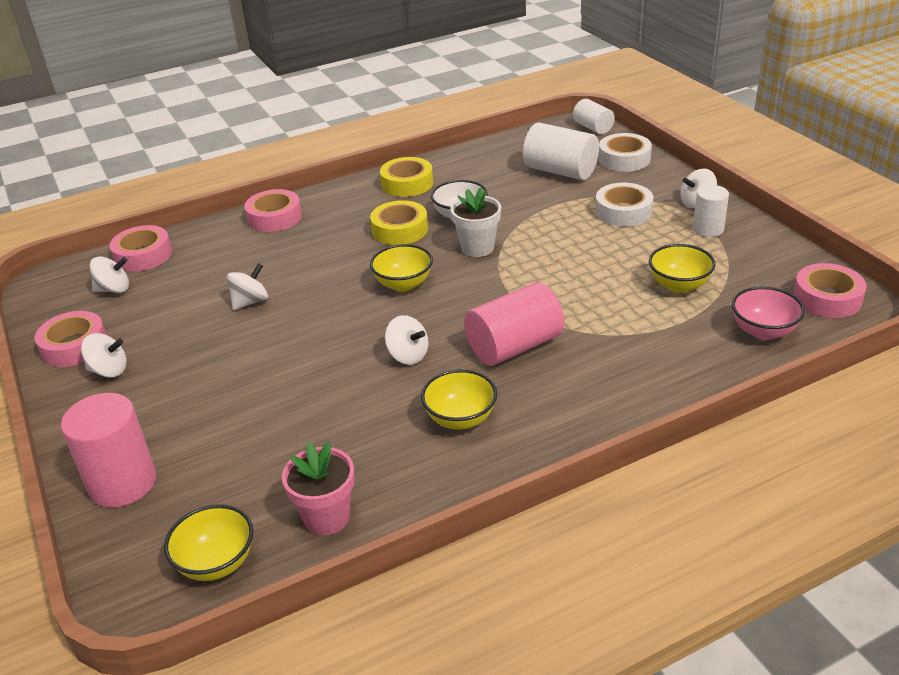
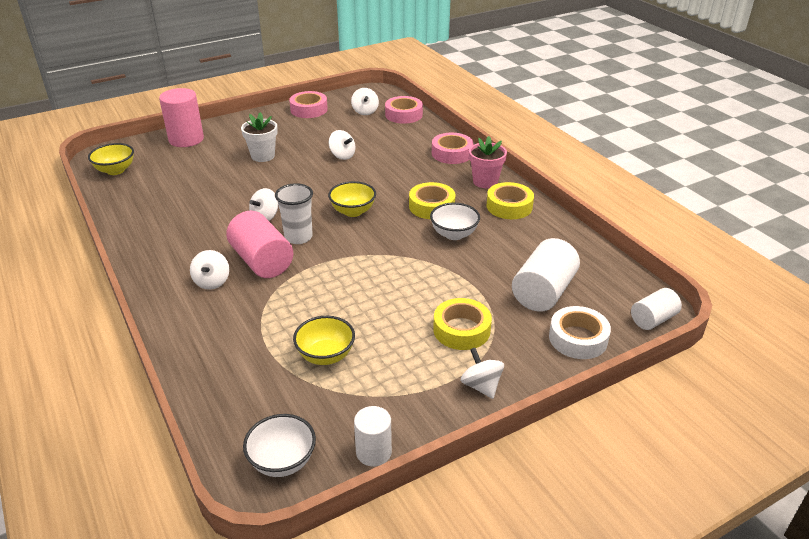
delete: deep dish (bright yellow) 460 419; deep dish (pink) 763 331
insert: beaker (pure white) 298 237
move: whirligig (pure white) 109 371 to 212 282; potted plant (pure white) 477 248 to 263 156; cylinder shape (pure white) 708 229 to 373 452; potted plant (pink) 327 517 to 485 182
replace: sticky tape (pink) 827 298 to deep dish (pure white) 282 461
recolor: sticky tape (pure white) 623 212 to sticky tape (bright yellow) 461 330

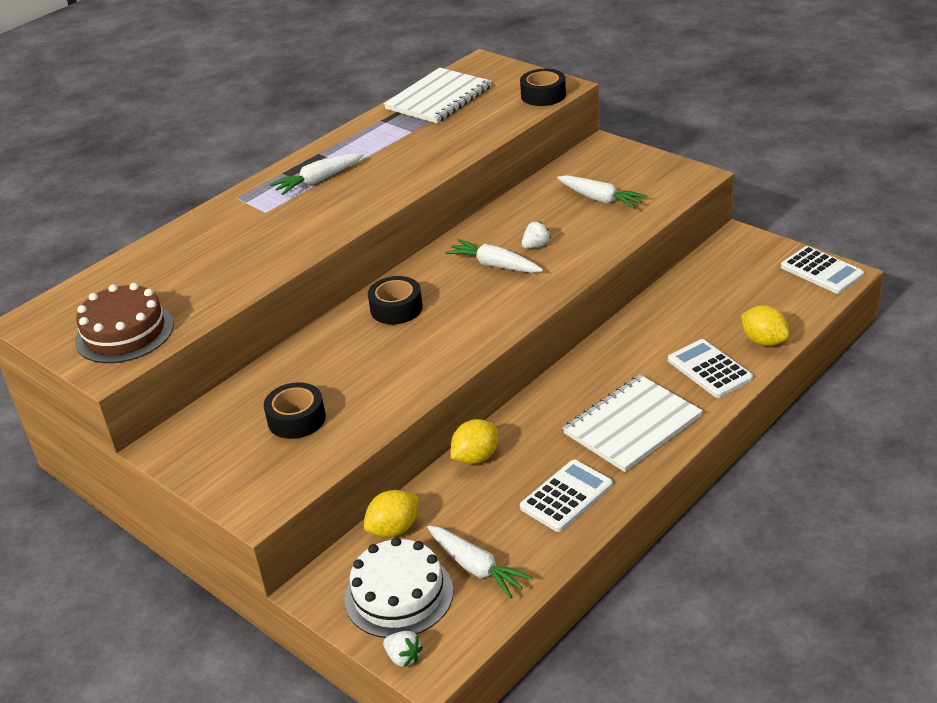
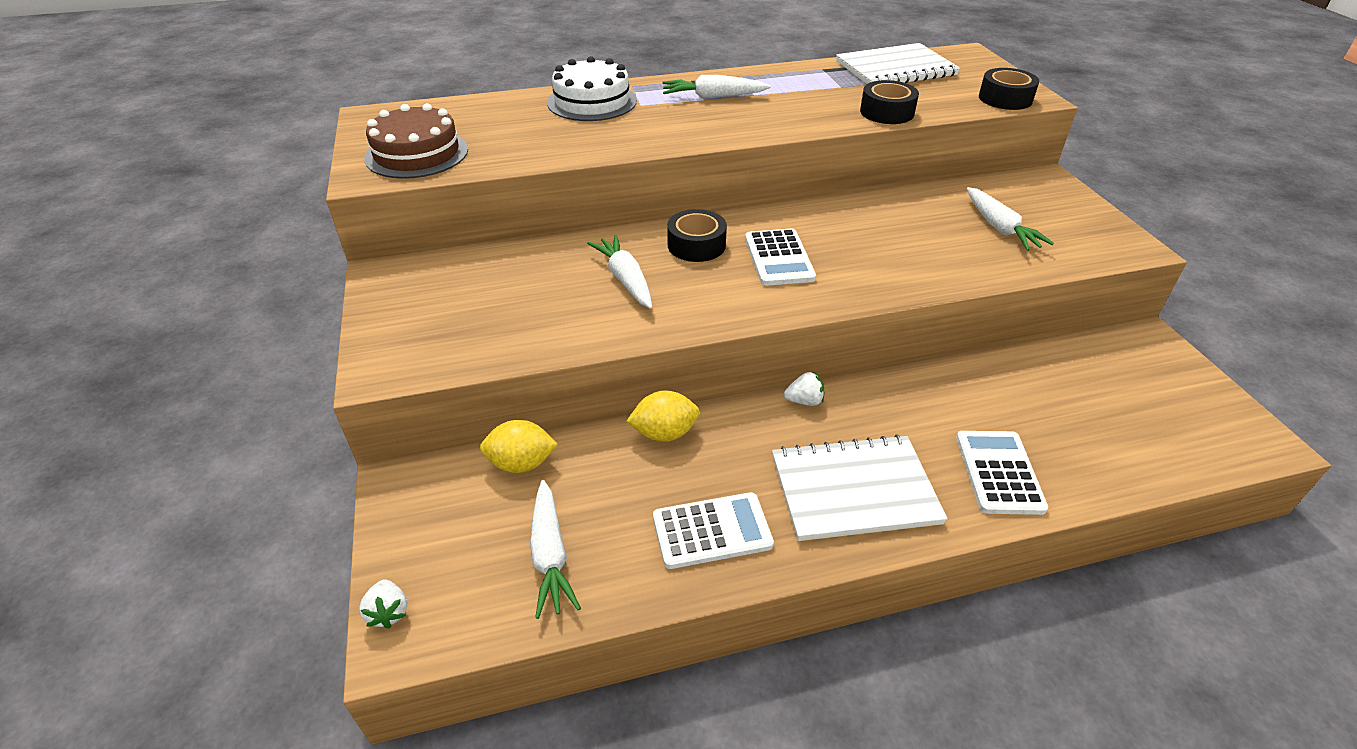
delete: lemon (bright yellow) 764 341
move: cake (pure white) 399 595 to 592 101; carrot (pure white) 495 265 to 625 279; adding machine (pure white) 821 271 to 779 258; toy strawberry (pure white) 536 246 to 804 401; sticky tape (ebony) 296 419 to 887 112

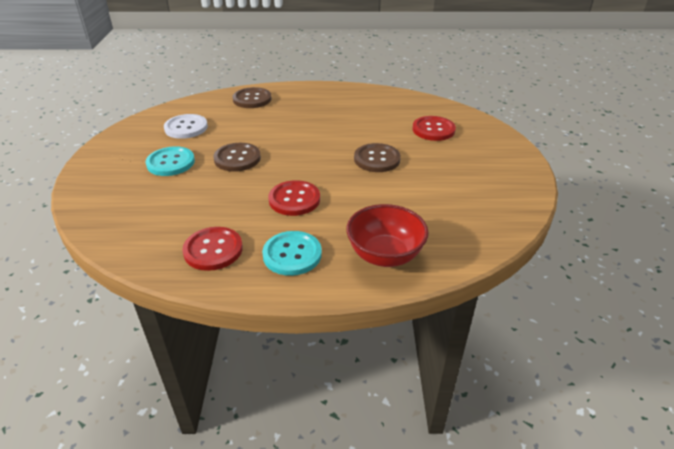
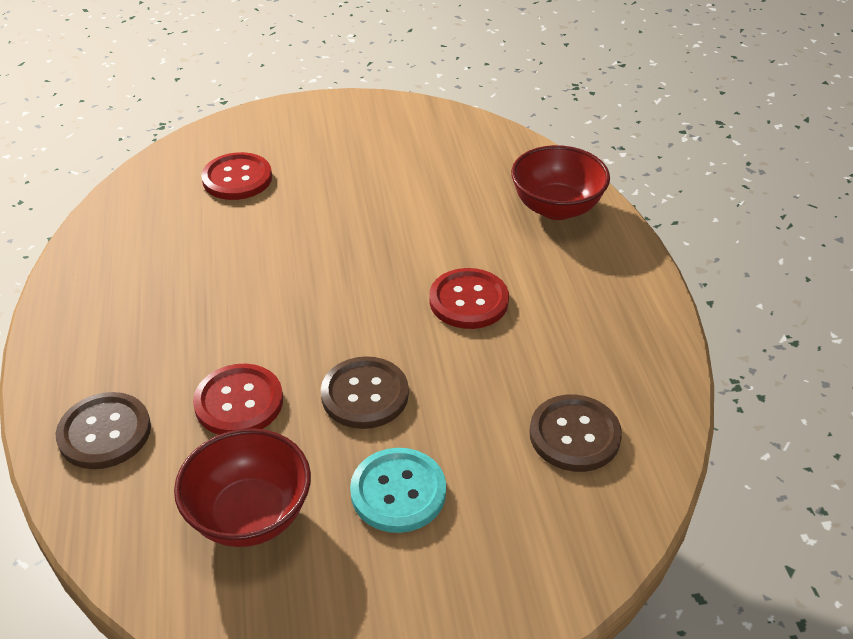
delete: button (teal) 292 254
move: button (crimson) 213 250 to 239 402; button (brown) 377 159 to 574 435
replace: button (pure white) 186 128 to deep dish (crimson) 250 515

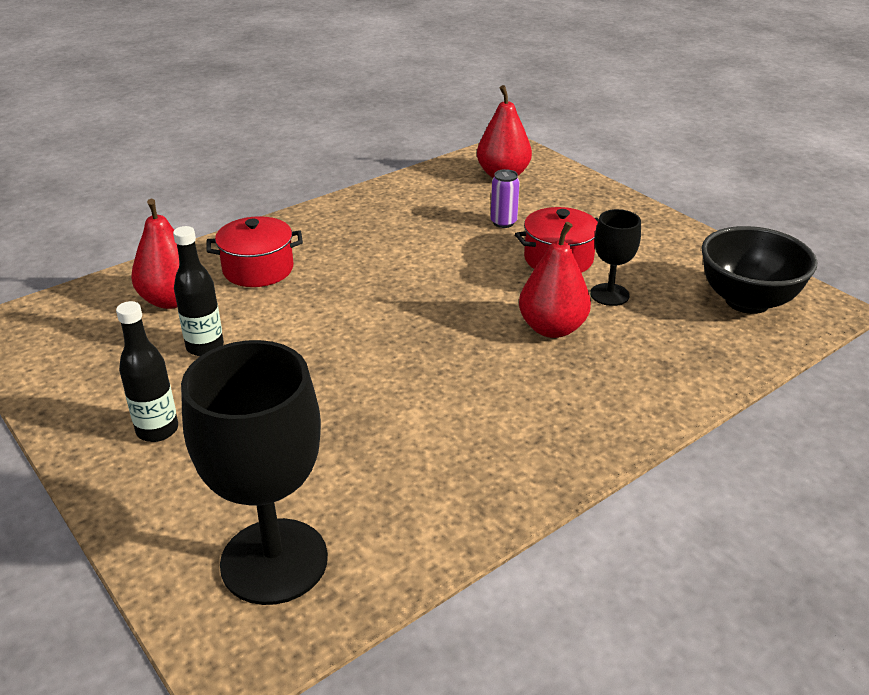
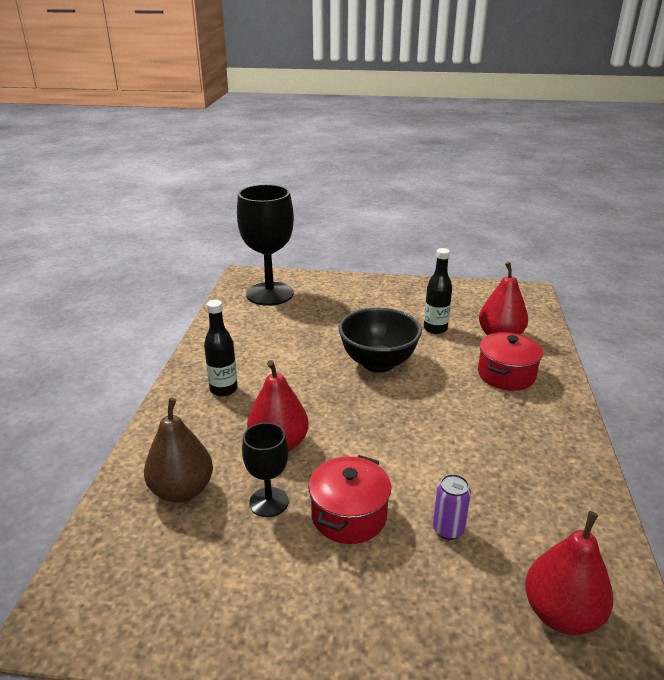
insert: toy pear (brown) 182 490
move: flask (ebony) 157 430 to 223 389; deep dish (ebony) 747 301 to 378 363

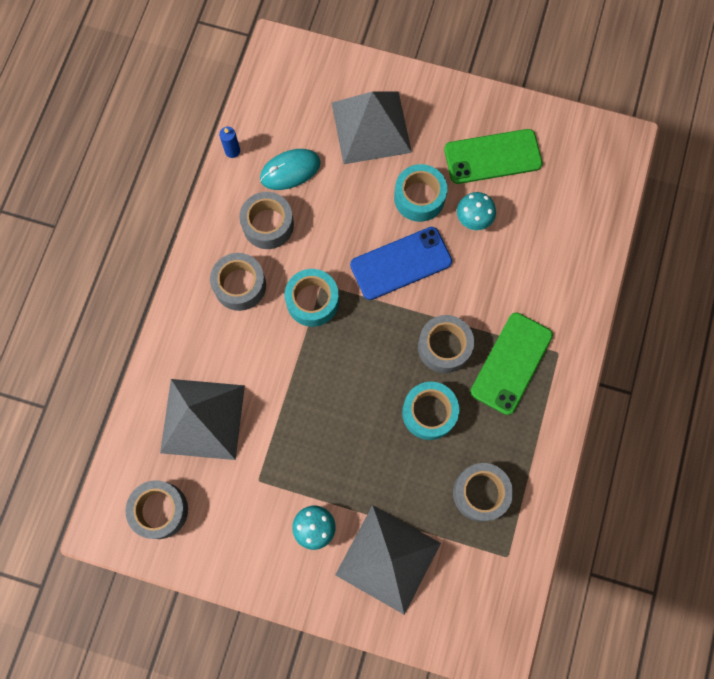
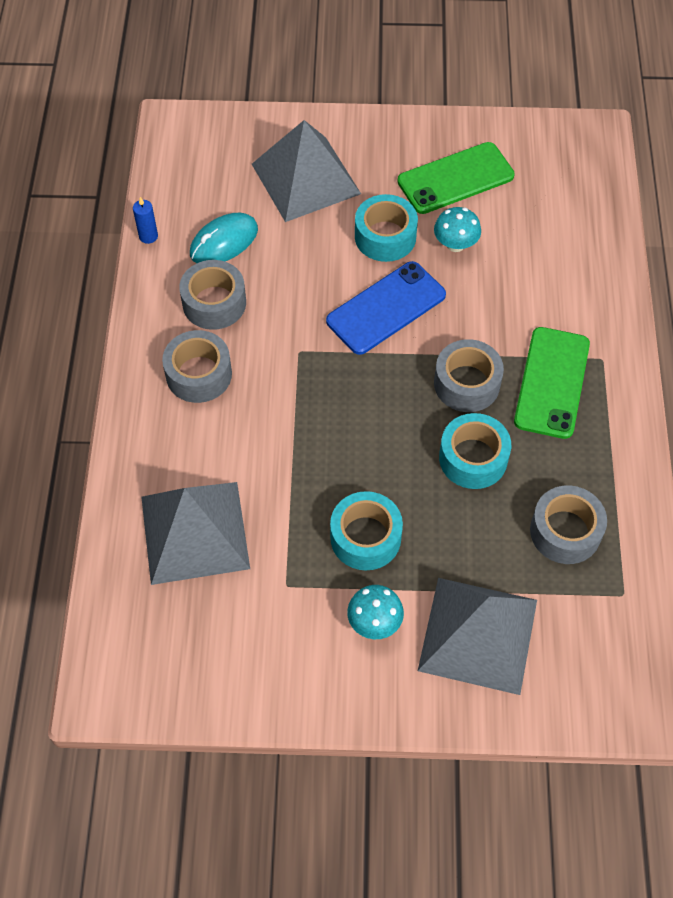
delete: sticky tape (gray) 160 510
move: sticky tape (teal) 312 301 to 365 537

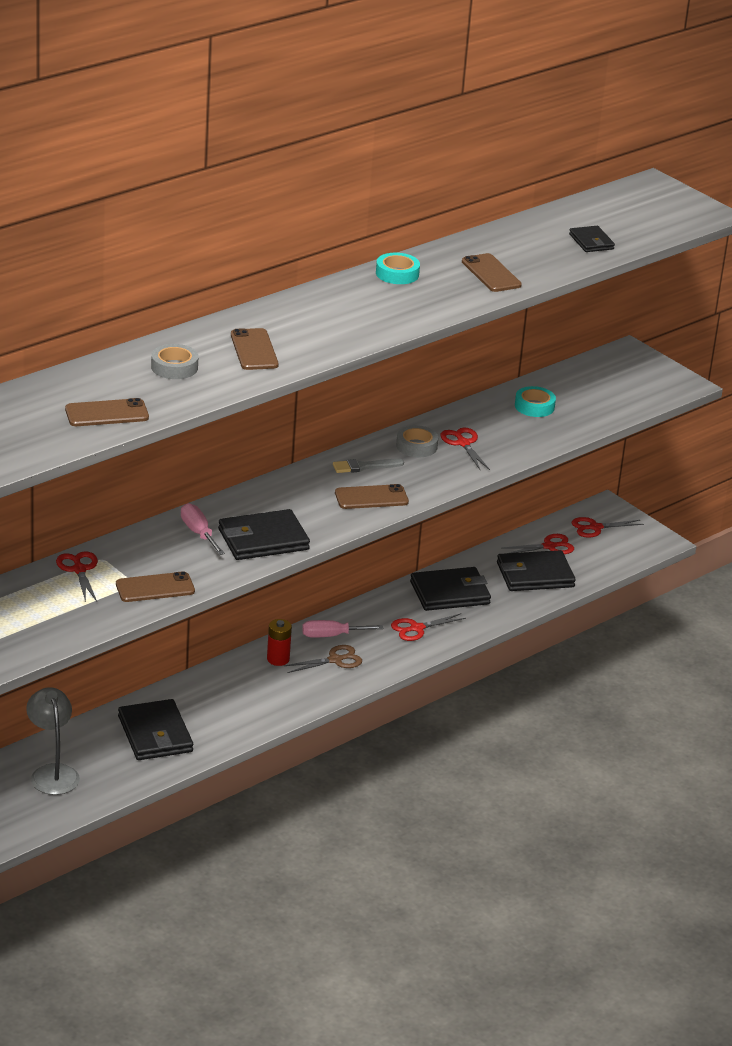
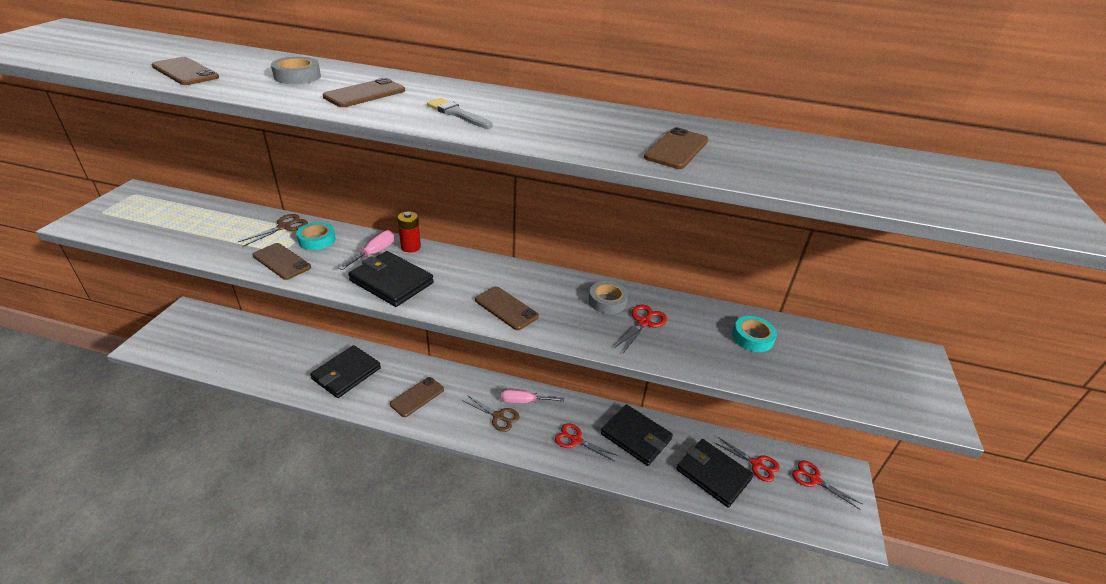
delete: desk lamp (gray) 52 773; wallet (ebony) 591 242
insert: phone (brown) 417 397
move: sticky tape (teal) 397 274 to 317 240; power cell (crimson) 278 659 to 411 247; paintbrush (gray) 364 466 to 457 114
recolor: pair of scissors (crimson) 79 570 to pair of scissors (brown) 284 227
rotate: screwdriver (pink) 331 636 = 524 401 45 degrees counterclockwise

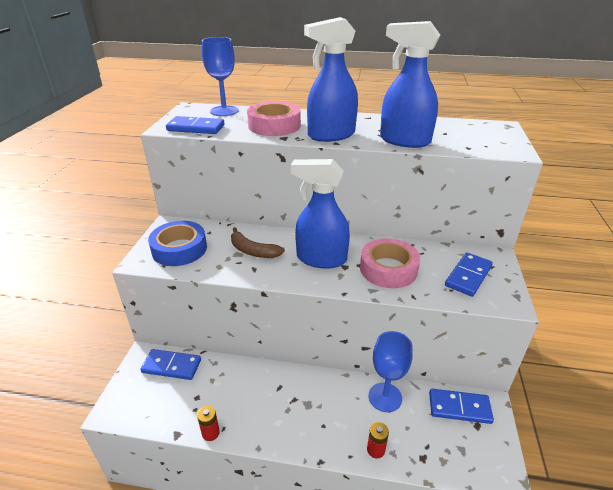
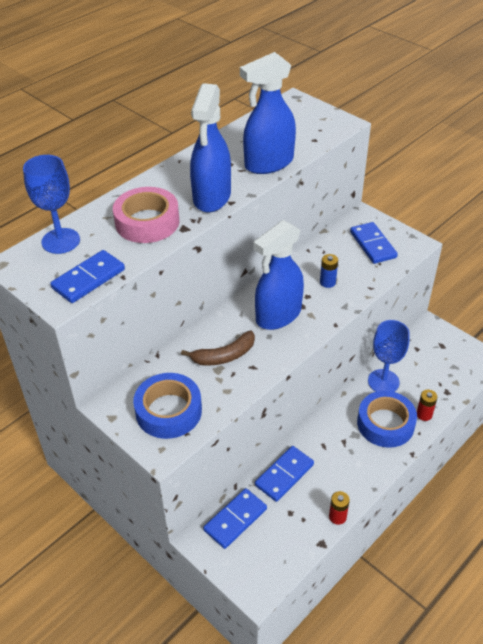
insert: sticky tape (blue) 385 423
move: domino tile (blue) 459 407 to 284 475
replace: sticky tape (pink) 388 269 to power cell (blue) 327 282

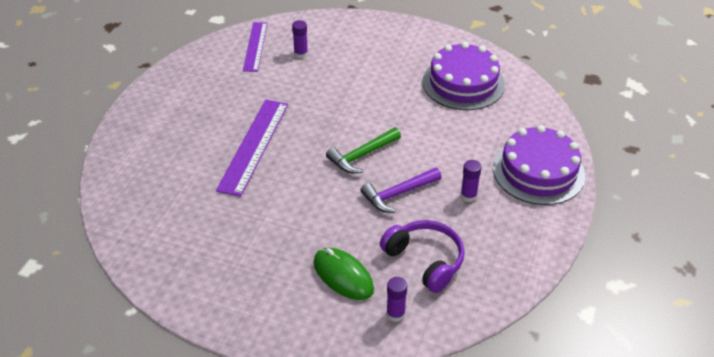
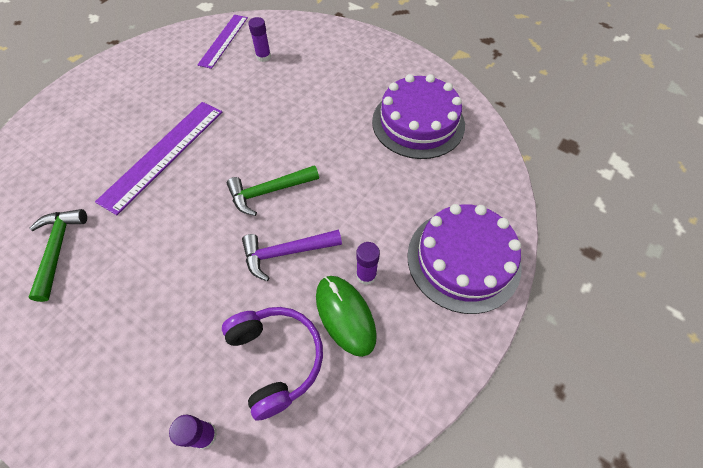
insert: carpenter's hammer (green) 58 249
move: PC mouse (green) 343 276 to 345 315

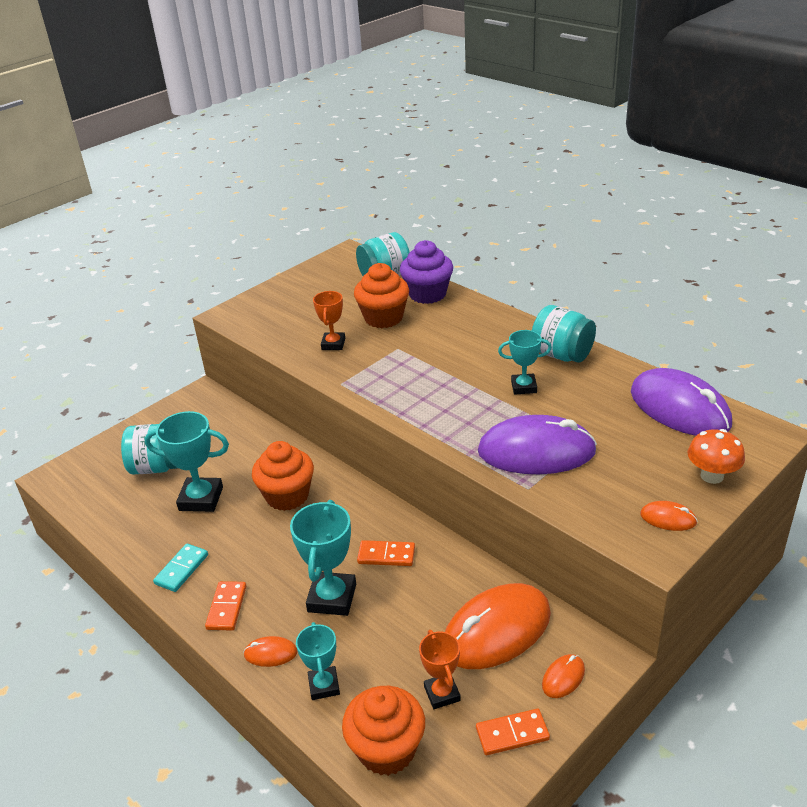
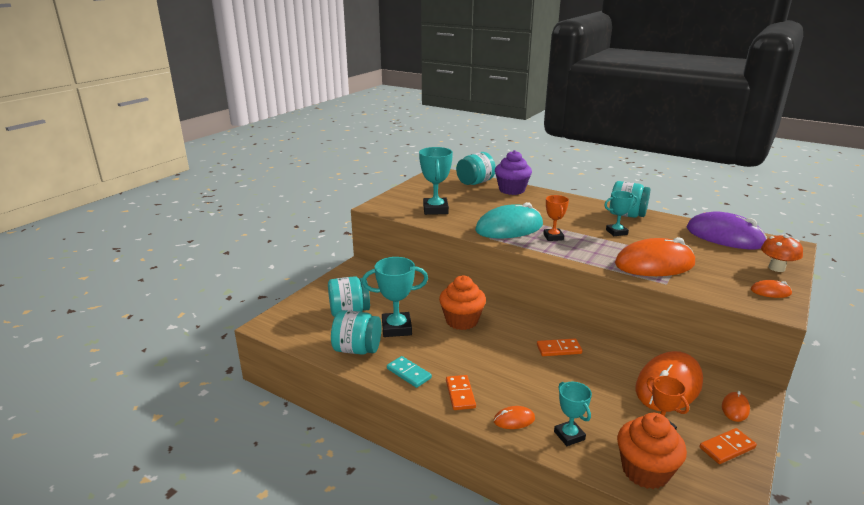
delete: cupcake (orange-coloured) 383 318
insert: jar (teal) 357 349; PC mouse (teal) 509 228
move: prize cup (teal) 332 598 to 435 209; prize cup (orange-coloured) 333 344 to 553 237
recolor: PC mouse (purple) 536 451 to PC mouse (orange-coloured) 654 264
rotate: domino tile (teal) 181 569 = 408 373 60 degrees counterclockwise

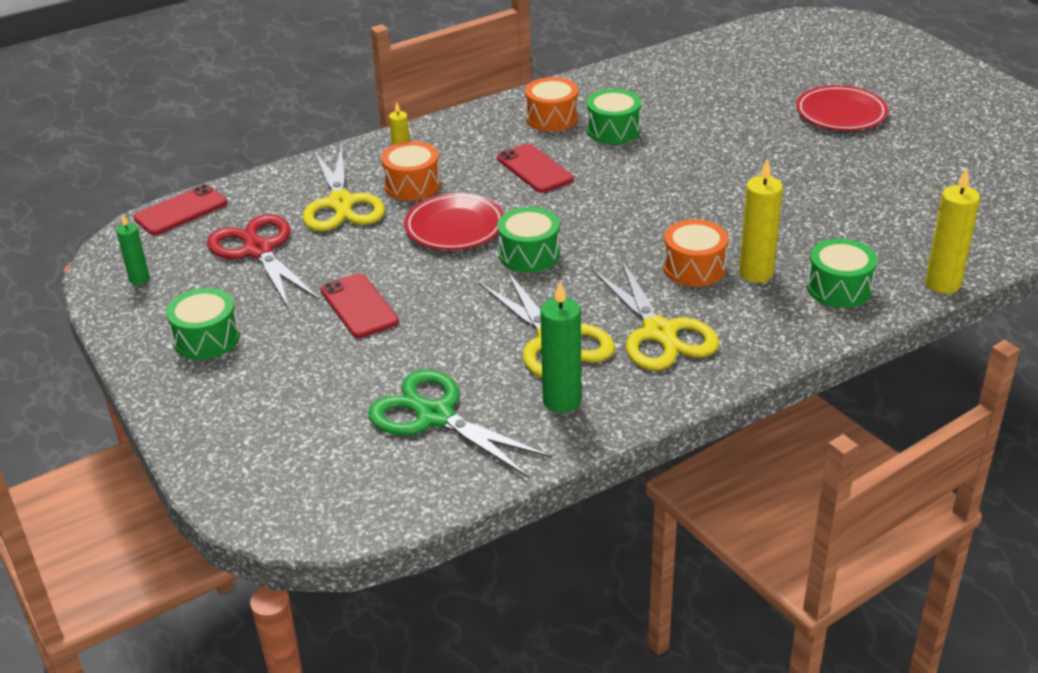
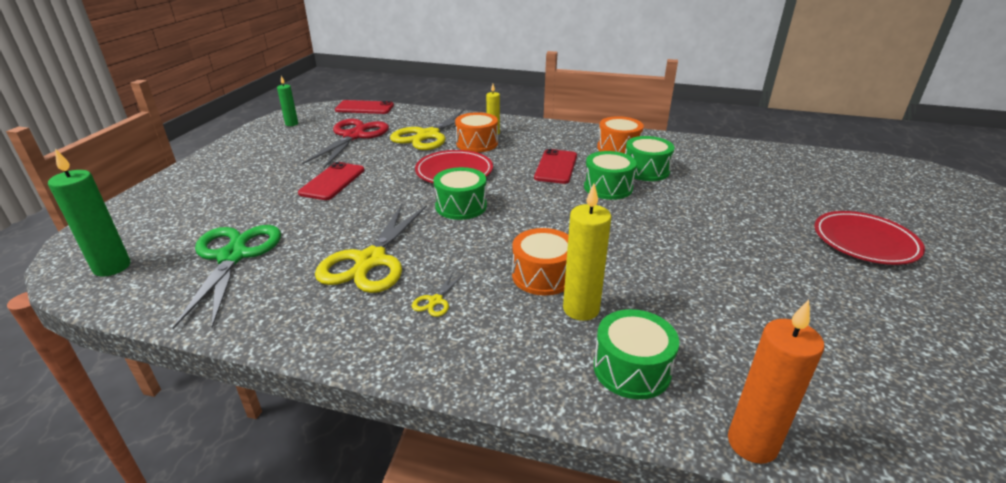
move: candle (green) 561 401 to 112 267; toy drum (green) 206 339 to 608 187
recolor: candle (bright yellow) 942 284 to candle (orange-coloured) 752 443
resize: pair of scissors (bright yellow) 659 332 = 436 301 x0.40

